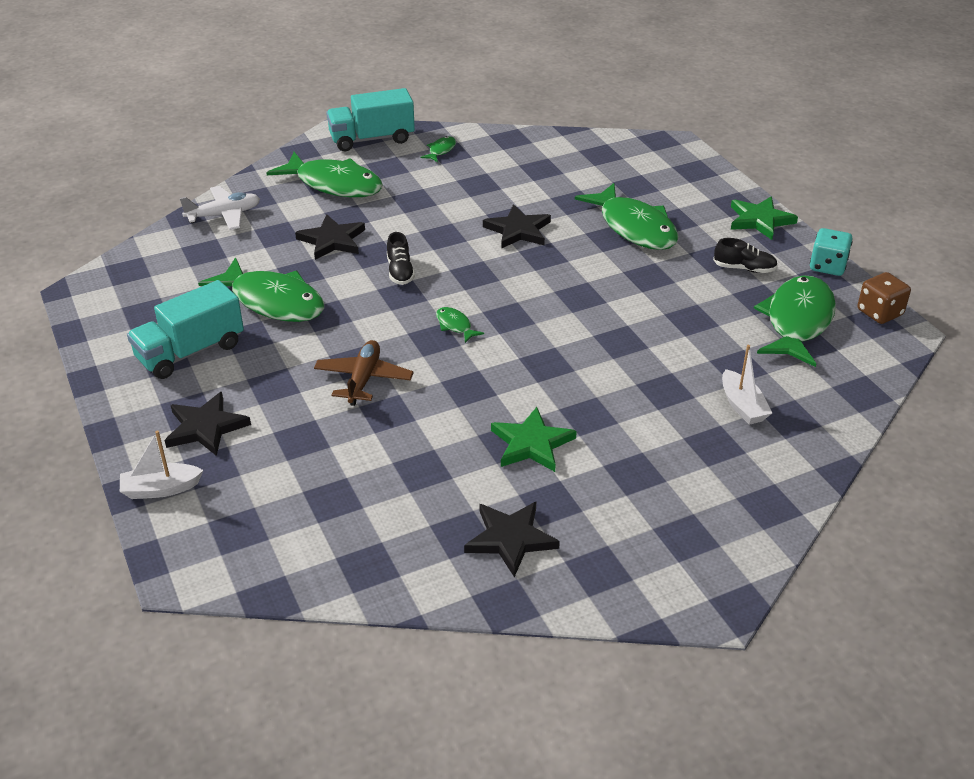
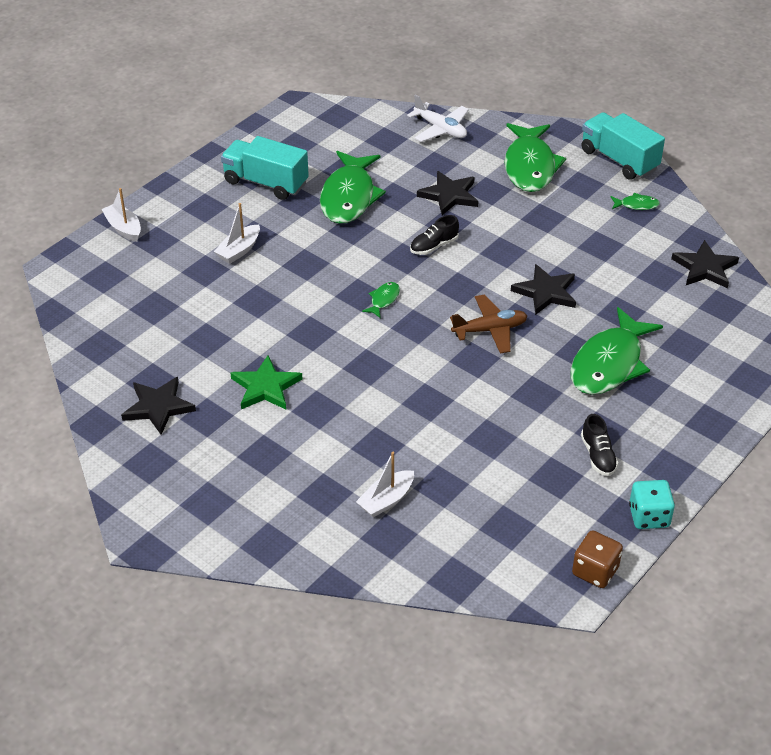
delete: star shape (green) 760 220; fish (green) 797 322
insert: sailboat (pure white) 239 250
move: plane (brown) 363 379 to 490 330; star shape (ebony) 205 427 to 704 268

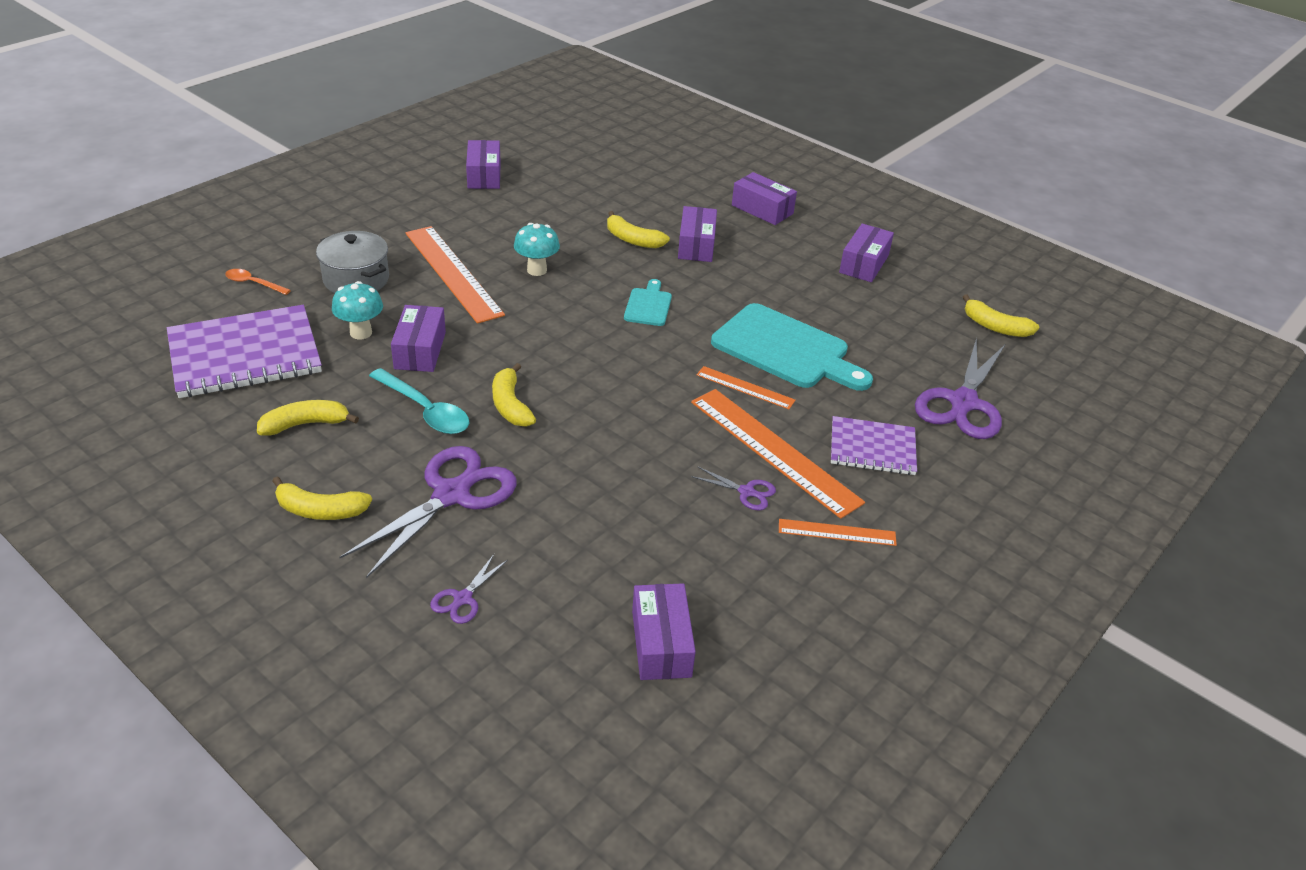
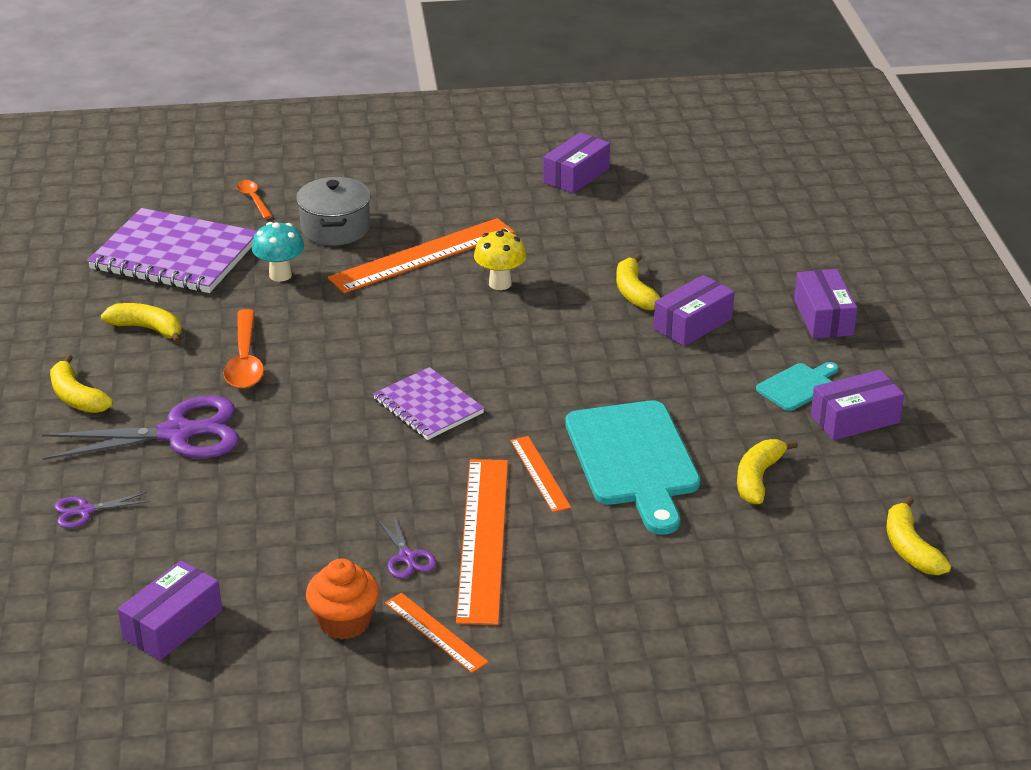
delete: parcel (purple) 420 350; pair of scissors (purple) 963 403
insert: cupcake (orange-coloured) 344 621
move: notebook (purple) 872 448 to 428 406; toy banana (bright yellow) 510 405 to 758 478; bread board (teal) 648 305 to 798 386
recolor: teaspoon (teal) 425 410 to teaspoon (orange-coloured) 245 360; toadstool (teal) 537 270 to toadstool (bright yellow) 500 283
rotate: ruler (orange-coloured) 453 273 = 423 255 45 degrees clockwise

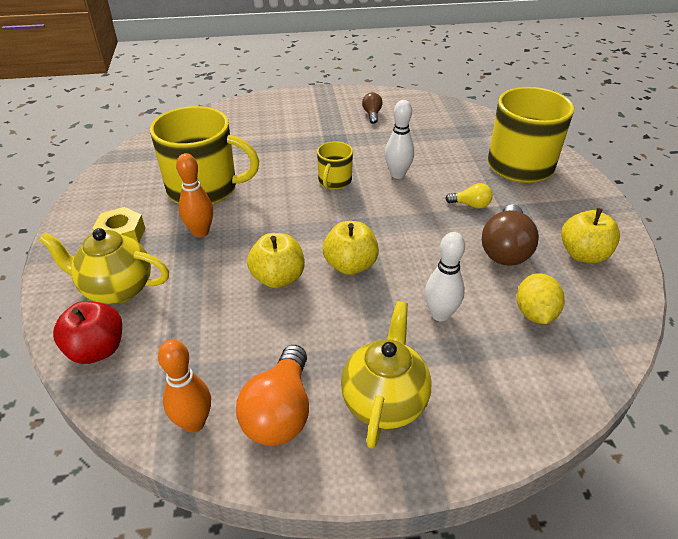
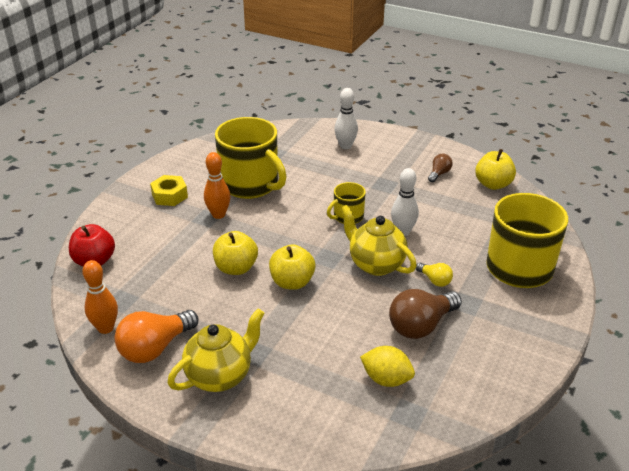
move: tenpin (pure white) 440 314 to 345 146; china teapot (bright yellow) 117 289 to 376 264; apple (bright yellow) 583 254 to 493 184
rotate: lemon (bright yellow) 535 313 = 386 379 75 degrees clockwise

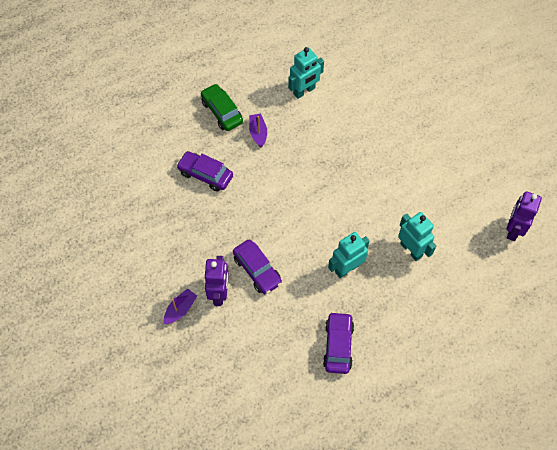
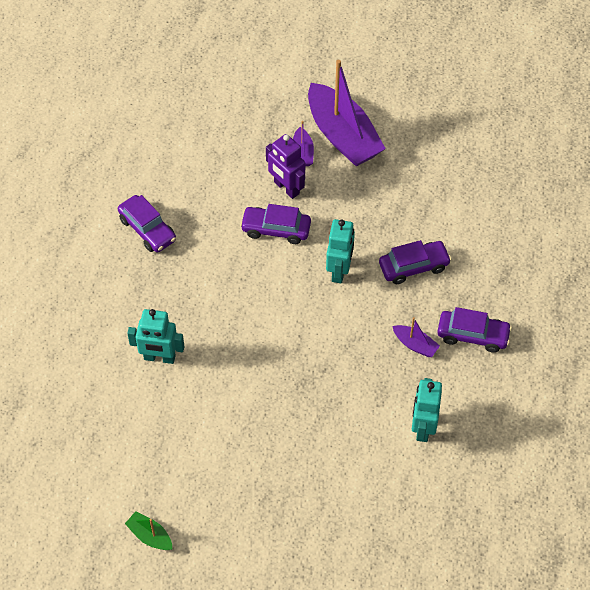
delete: toy robot (purple) 513 230
insert: sailboat (green) 150 535; sailboat (purple) 343 136
move: toy robot (teal) 347 268 to 339 270
recolor: toy car (green) 222 112 to toy car (purple) 473 335

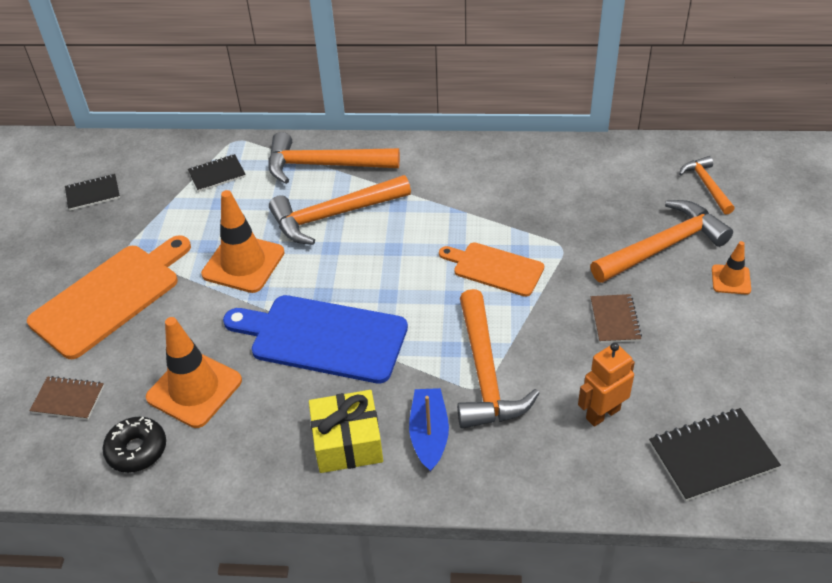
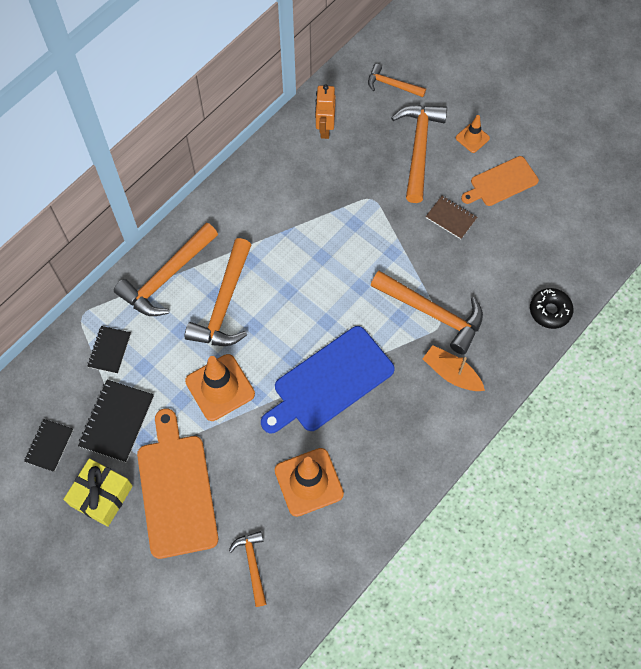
move: present (bright yellow) 347 442 to 101 496; notebook (ebony) 712 456 to 117 421; toy robot (orange-coloured) 602 414 to 325 129; bread board (orange-coloured) 494 268 to 501 182; doughnut (ebony) 137 450 to 550 311
replace: notebook (brown) 68 399 to carpenter's hammer (orange-coloured) 252 564
recolor: sailboat (blue) 429 434 to sailboat (orange-coloured) 451 373

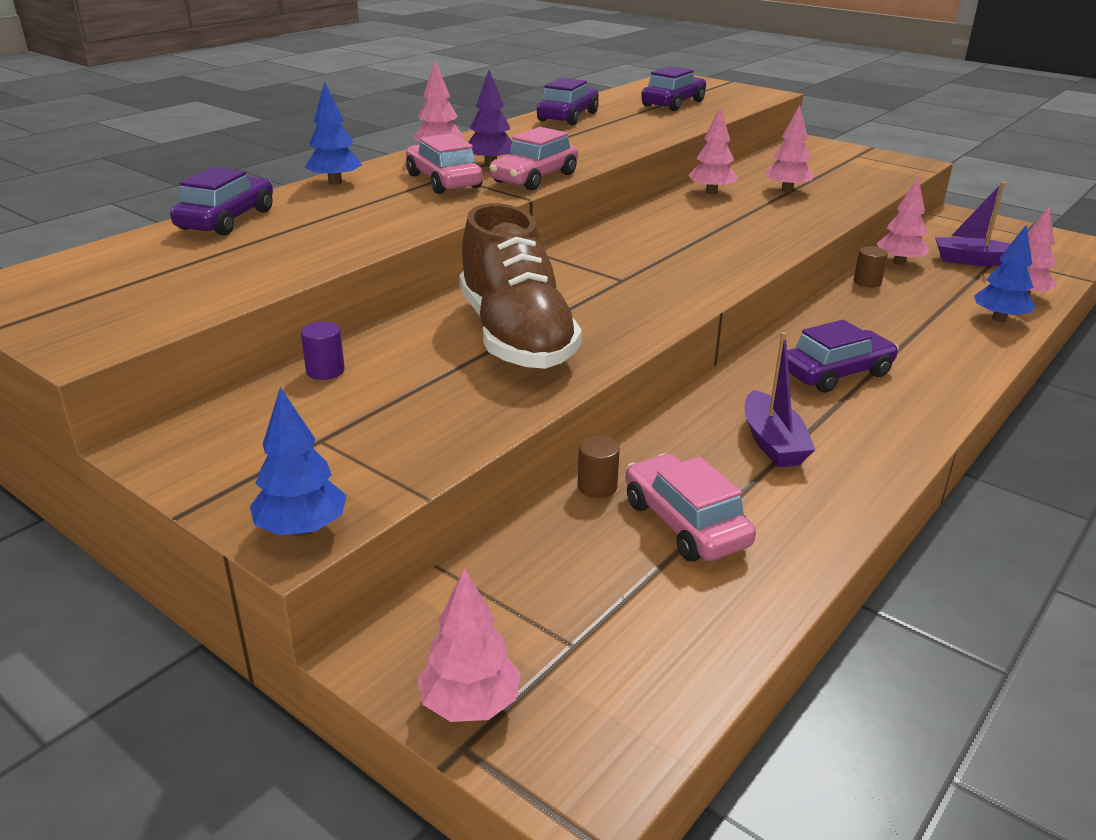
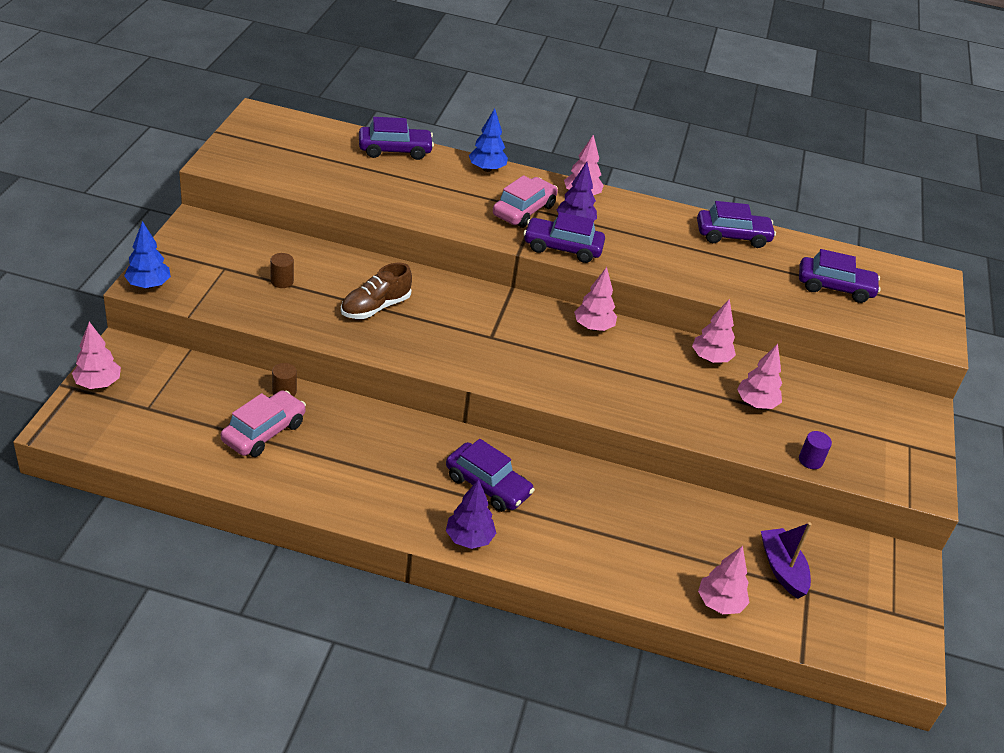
delete: sailboat (purple) 772 443; fir tree (blue) 999 319
insert: fir tree (purple) 469 539
move: cylinder shape (brown) 867 282 to 282 281; fir tree (pink) 899 262 to 593 327; cylinder shape (purple) 325 371 to 810 460
recolor: toy car (pink) 534 178 to toy car (purple) 562 248
resize: lace-up shoe (brown) 515 336 = 375 307 x0.56

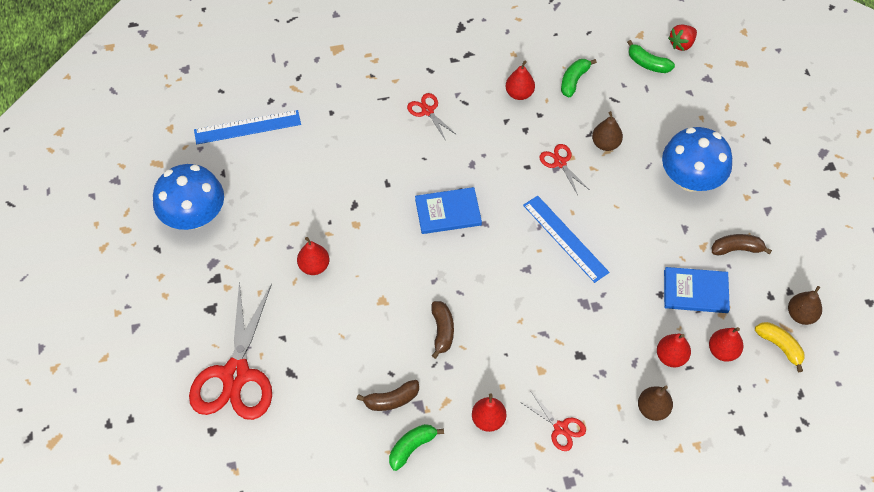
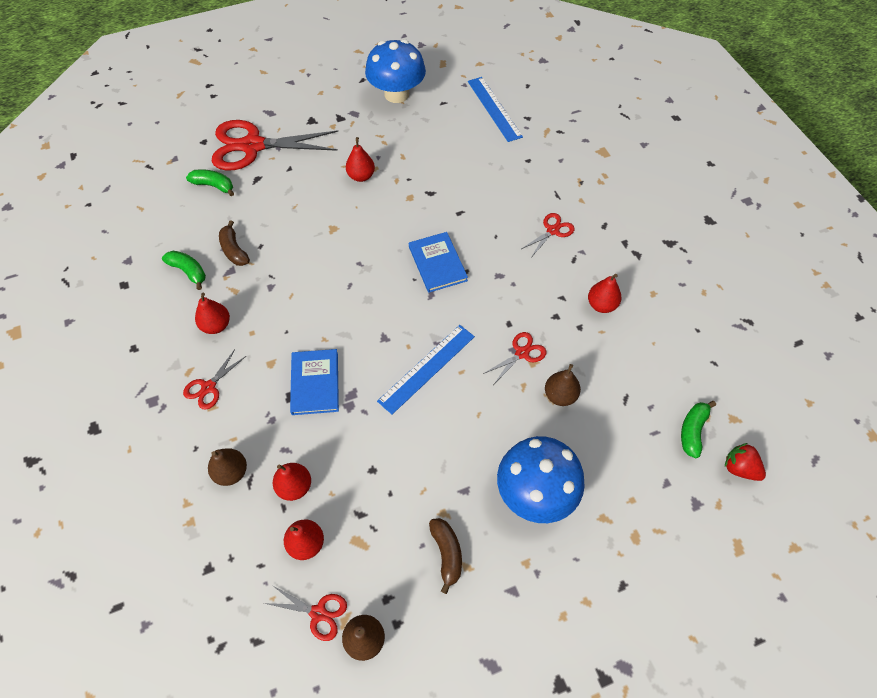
delete: toy banana (brown) 442 331
move: toy banana (green) 574 80 to 214 186; hardback (blue) 695 291 to 315 383
replace: toy banana (bright yellow) 780 346 to pair of scissors (crimson) 318 613

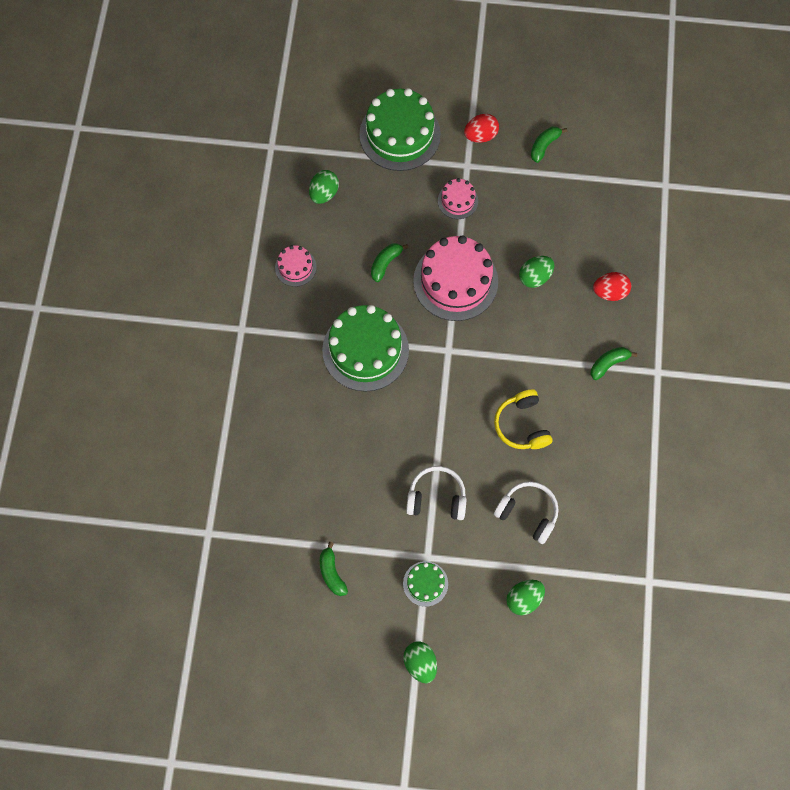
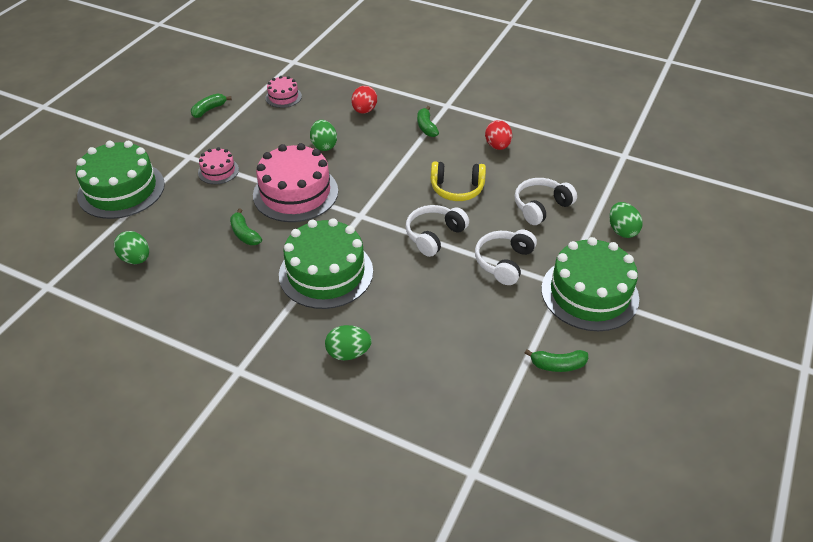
insert: headset (pure white) 434 235
move: cake (pink) 295 267 to 283 97; egg shape (green) 420 663 to 348 353; egg shape (crimson) 480 136 to 497 146
rotate: toy banana (green) 544 146 = 209 110 75 degrees clockwise
resize: cake (green) 425 583 = 589 293 x2.04

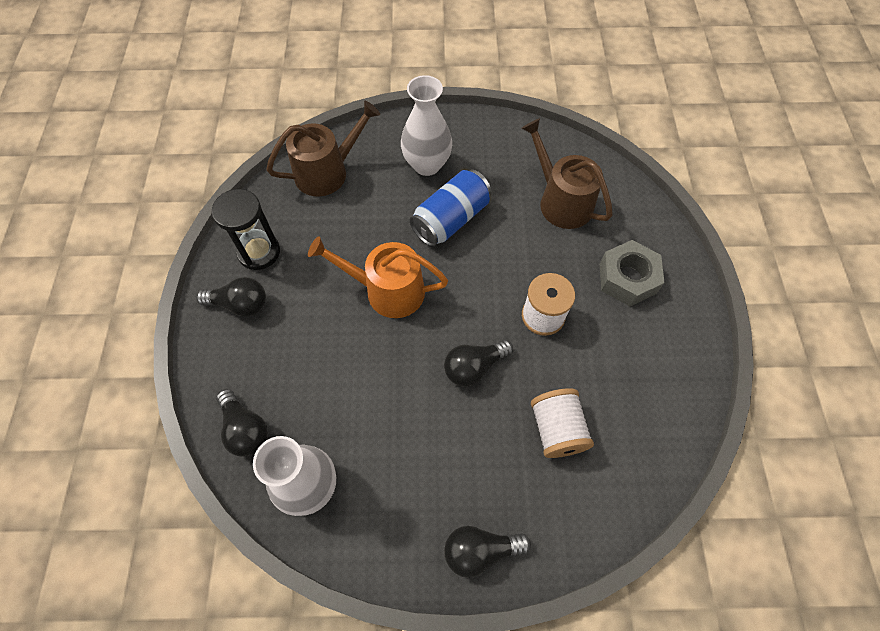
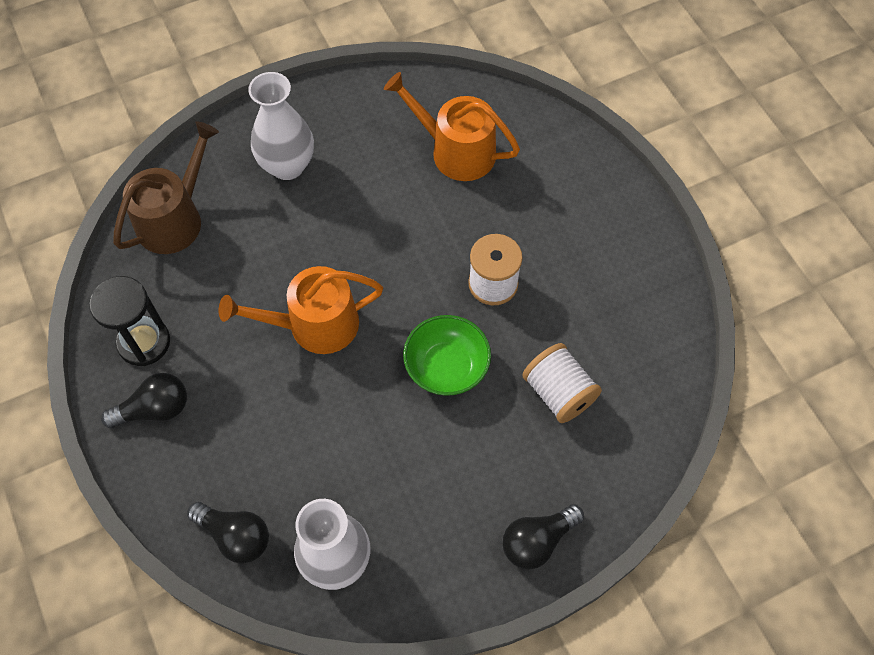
delete: tin (blue) 451 219; hex nut (gray) 627 278
replace: lightbulb (ebony) 474 367 to deep dish (green) 446 367
recolor: watering pot (brown) 561 201 to watering pot (orange-coloured) 456 151

